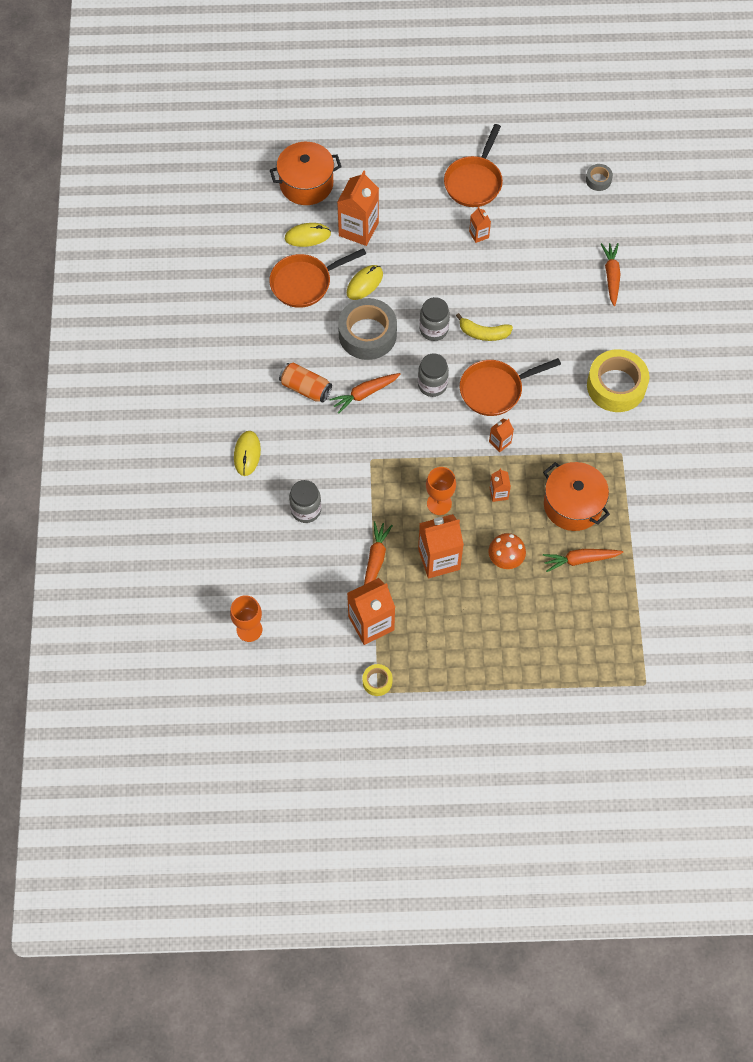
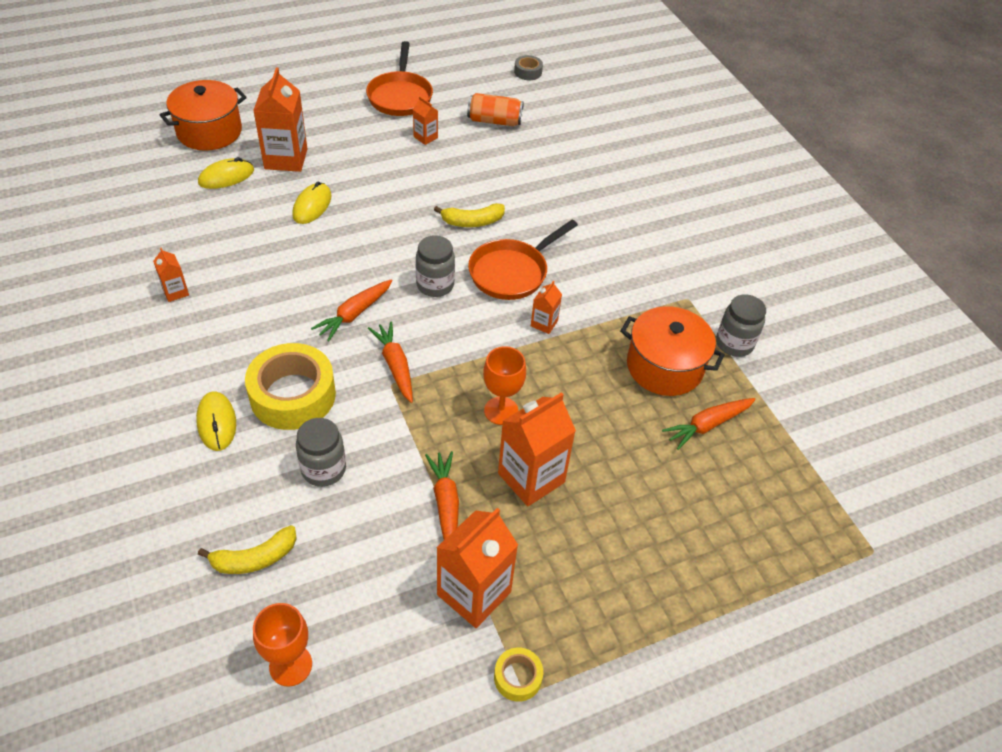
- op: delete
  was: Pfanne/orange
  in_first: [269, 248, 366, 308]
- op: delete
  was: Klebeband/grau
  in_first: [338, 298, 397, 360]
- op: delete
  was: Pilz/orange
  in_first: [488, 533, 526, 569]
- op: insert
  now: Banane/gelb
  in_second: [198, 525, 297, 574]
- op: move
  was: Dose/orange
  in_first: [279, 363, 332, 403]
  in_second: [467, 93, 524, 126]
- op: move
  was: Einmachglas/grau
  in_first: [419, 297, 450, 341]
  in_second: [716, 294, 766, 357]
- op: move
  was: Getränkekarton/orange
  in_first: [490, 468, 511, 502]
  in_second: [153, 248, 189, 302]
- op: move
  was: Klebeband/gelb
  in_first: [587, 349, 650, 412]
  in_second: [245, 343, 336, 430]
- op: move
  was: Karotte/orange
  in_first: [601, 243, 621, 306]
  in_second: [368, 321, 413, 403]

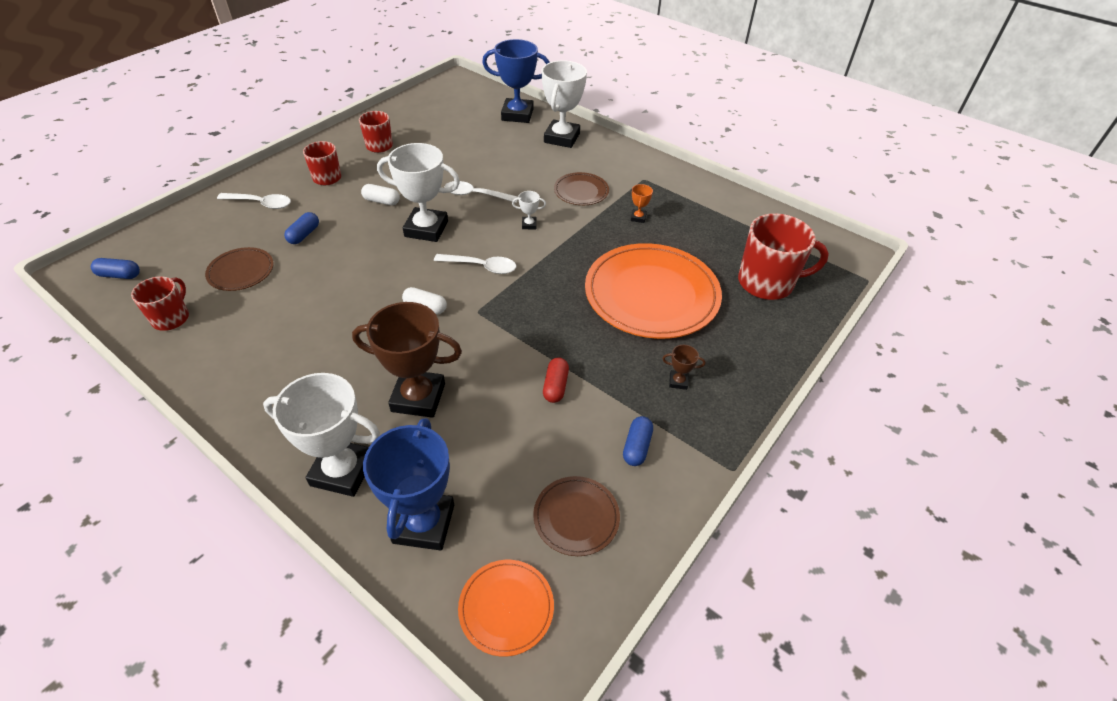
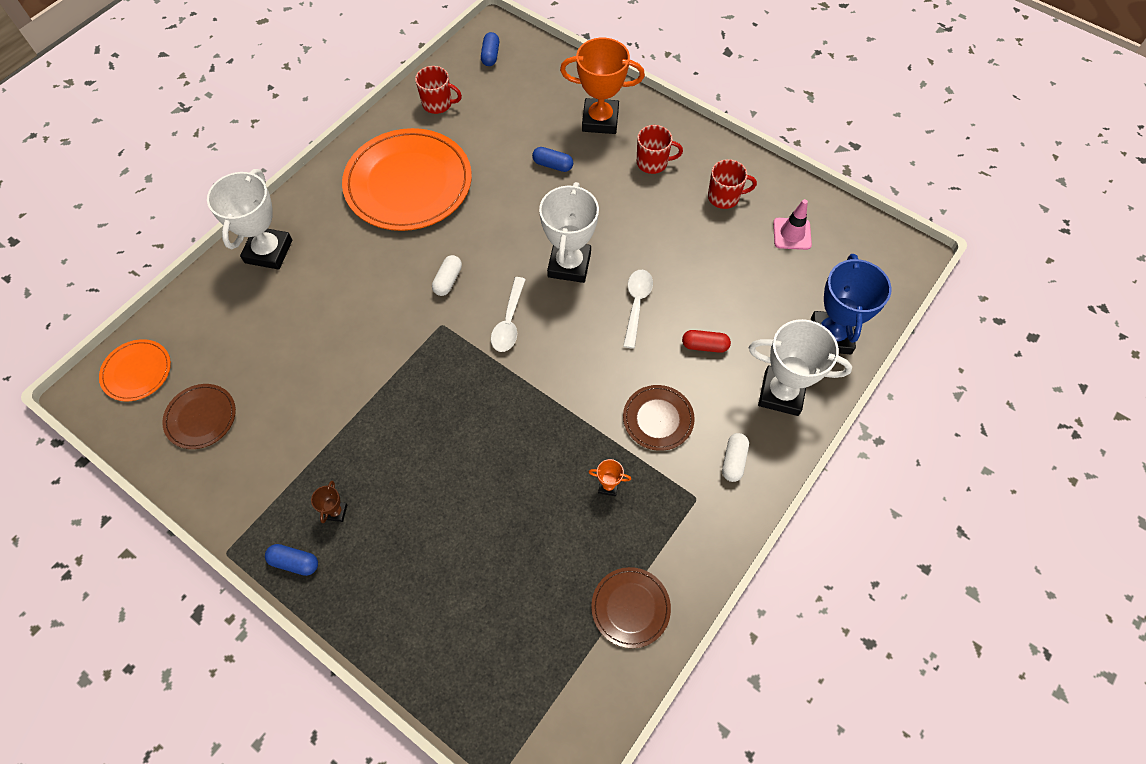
- op: delete
  was: Pokal/braun
  in_first: [352, 302, 462, 418]
- op: delete
  was: Pokal/blau
  in_first: [363, 418, 454, 551]
- op: delete
  was: Pokal/weiß
  in_first: [512, 191, 546, 229]
- op: delete
  was: Tasse/rot
  in_first: [738, 213, 829, 300]
- op: insert
  now: Leitkegel/rosa
  in_second: [773, 199, 812, 250]
- op: move
  was: Teller/braun
  in_first: [205, 247, 274, 291]
  in_second: [591, 567, 671, 648]
- op: move
  was: Kapsel/weiß
  in_first: [361, 184, 400, 205]
  in_second: [722, 433, 749, 482]
- op: move
  was: Kapsel/rot
  in_first: [543, 358, 569, 403]
  in_second: [682, 330, 731, 353]
- op: move
  was: Teller/orange
  in_first: [585, 243, 722, 339]
  in_second: [342, 128, 472, 231]
- op: move
  was: Kapsel/blau
  in_first: [623, 416, 653, 466]
  in_second: [265, 544, 318, 576]
- op: replace
  was: Löffel/weiß
  now: Pokal/orange
  in_first: [217, 193, 291, 209]
  in_second: [560, 38, 645, 134]

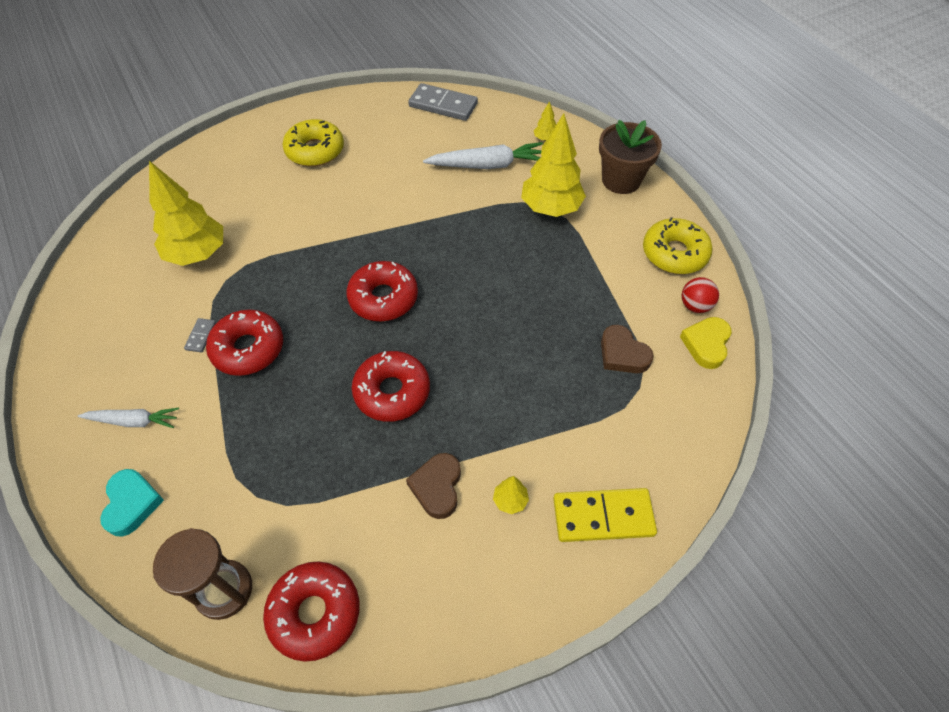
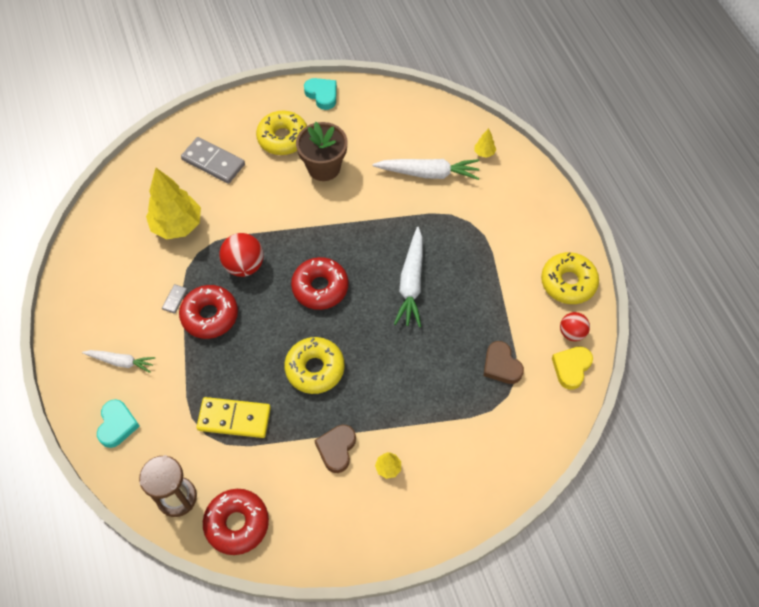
- op: delete
  was: Baum/gelb
  in_first: [521, 113, 586, 217]
- op: insert
  now: Ball/rot
  in_second: [219, 233, 264, 277]
- op: insert
  now: Herz/türkis
  in_second: [304, 78, 337, 110]
- op: insert
  now: Karotte/weiß
  in_second: [394, 227, 423, 327]
- op: move
  was: Dominostein/grau
  in_first: [408, 83, 478, 121]
  in_second: [181, 137, 245, 184]
- op: move
  was: Dominostein/gelb
  in_first: [553, 488, 657, 542]
  in_second: [197, 397, 271, 438]
- op: move
  was: Blumentopf/braun
  in_first: [599, 120, 662, 194]
  in_second: [296, 122, 347, 181]
- op: recolor
  was: Donut/rot
  now: Donut/gelb
  in_first: [352, 351, 430, 422]
  in_second: [284, 337, 345, 394]

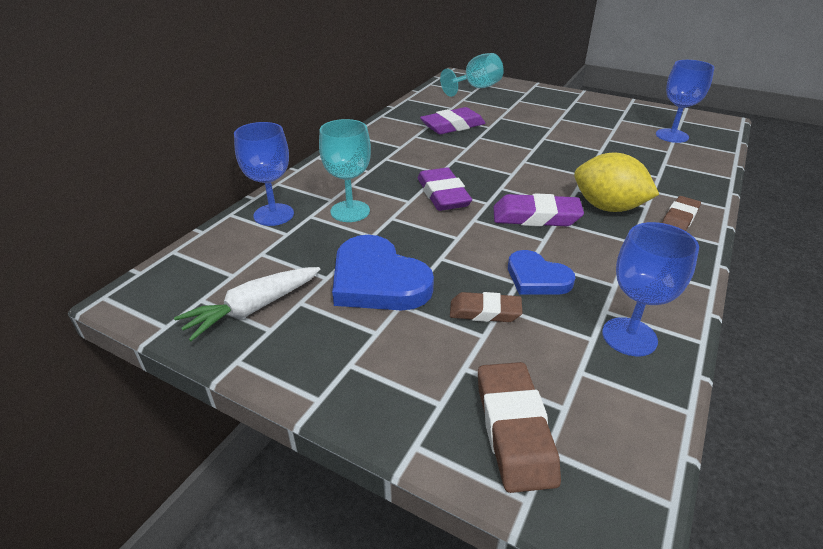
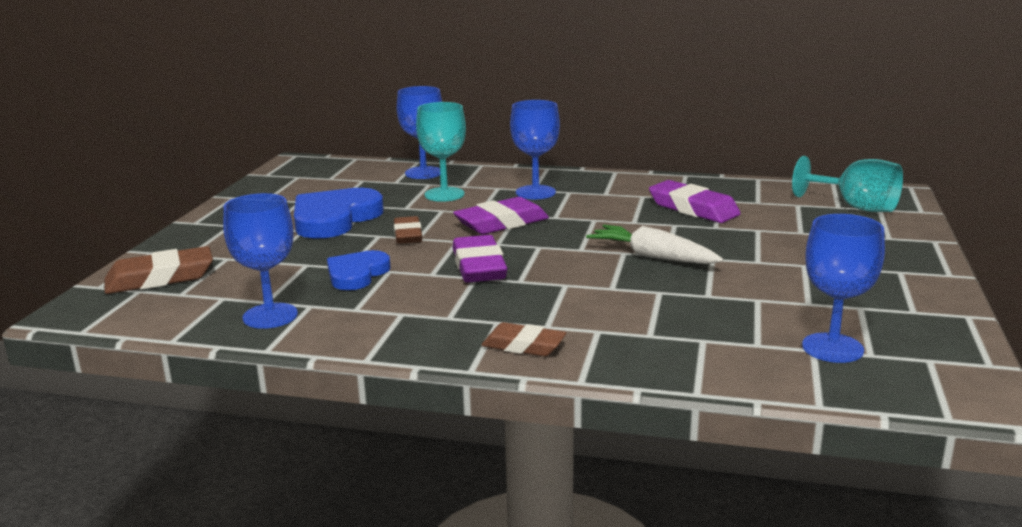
- op: delete
  was: Zitrone/gelb
  in_first: [574, 153, 660, 212]
- op: insert
  now: Kelch/blau
  in_second: [510, 100, 560, 199]
- op: move
  was: Karotte/weiß
  in_first: [174, 267, 320, 341]
  in_second: [586, 225, 723, 264]
- op: move
  was: Radiergummi/braun
  in_first: [450, 292, 522, 322]
  in_second: [394, 216, 422, 244]

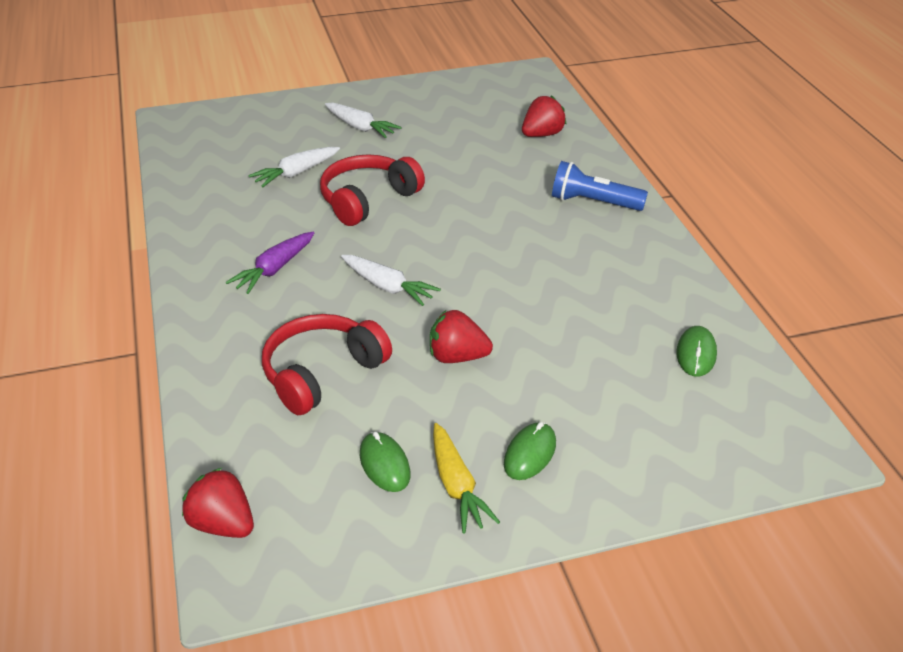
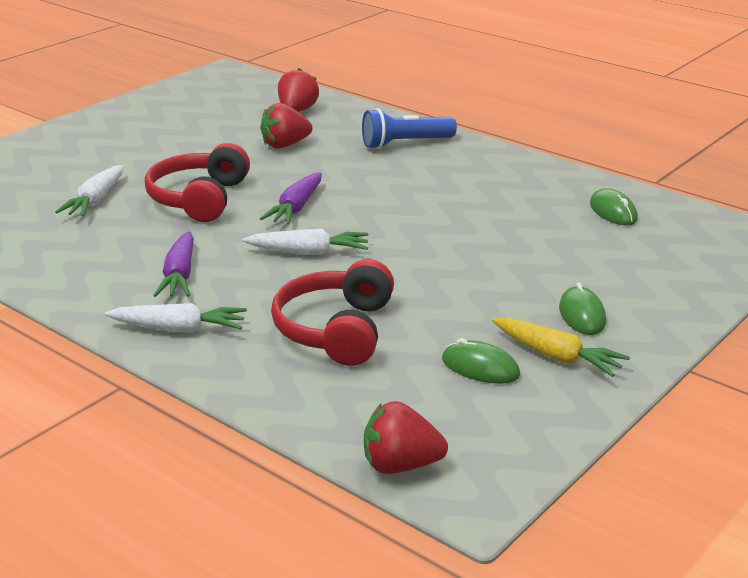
- op: insert
  now: Karotte/lila
  in_second: [260, 172, 322, 225]
- op: move
  was: Karotte/weiß
  in_first: [325, 102, 402, 138]
  in_second: [105, 303, 247, 332]
- op: move
  was: Erdbeere/rot
  in_first: [430, 310, 493, 363]
  in_second: [260, 103, 312, 149]

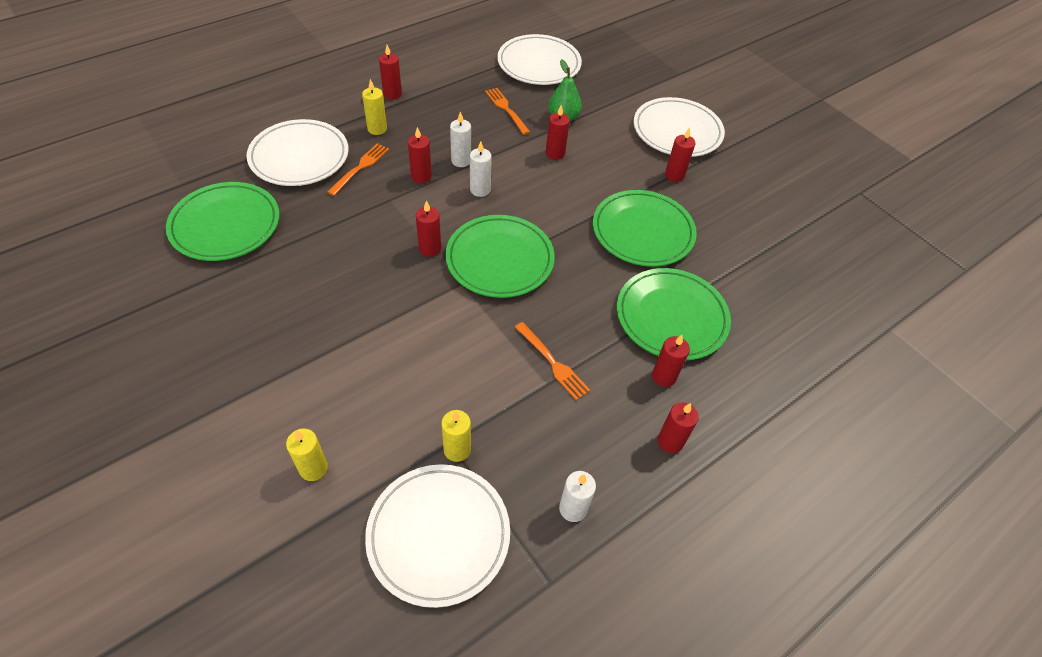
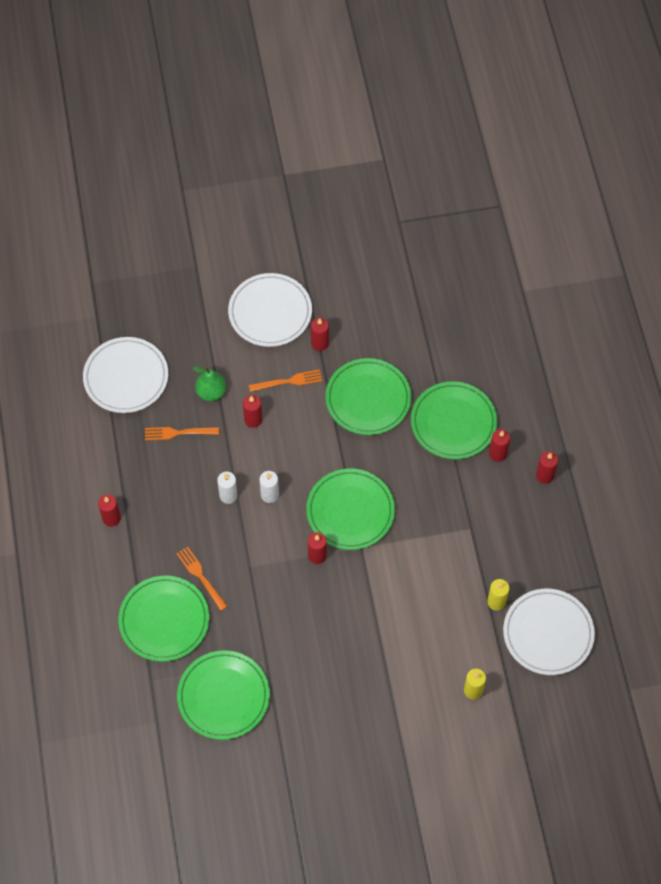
- op: delete
  was: Kerze/gelb
  in_first: [362, 79, 387, 135]
- op: delete
  was: Kerze/rot
  in_first: [408, 127, 432, 183]
- op: delete
  was: Kerze/weiß
  in_first: [559, 471, 596, 522]
- op: move
  was: Gabel/orange
  in_first: [515, 322, 590, 400]
  in_second: [249, 369, 322, 392]
- op: recolor
  was: Teller/weiß
  now: Teller/grün
  in_first: [246, 119, 349, 186]
  in_second: [118, 576, 209, 662]

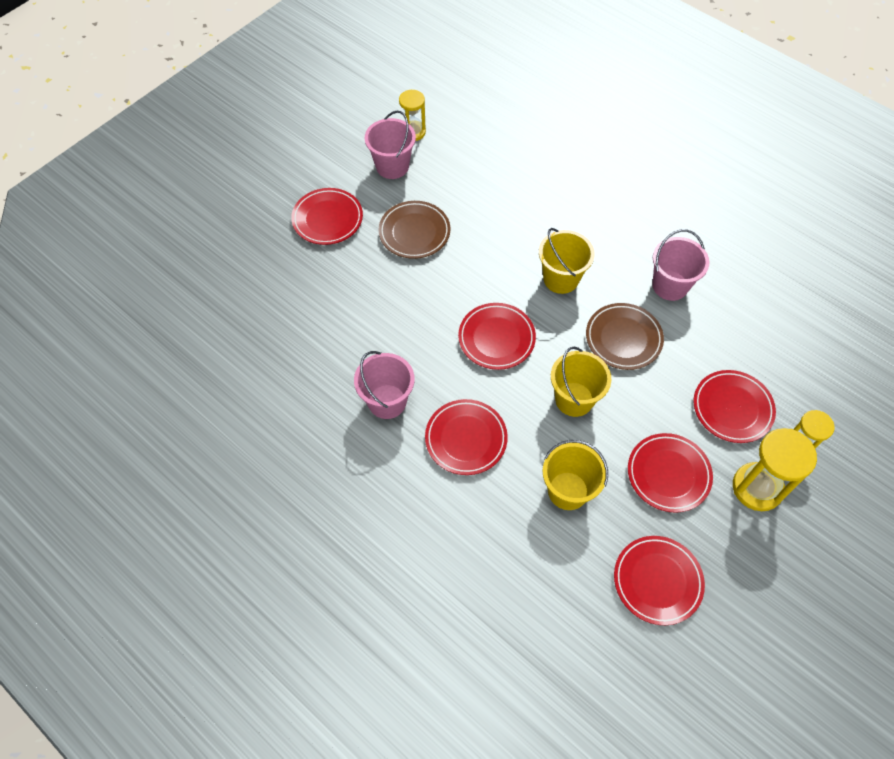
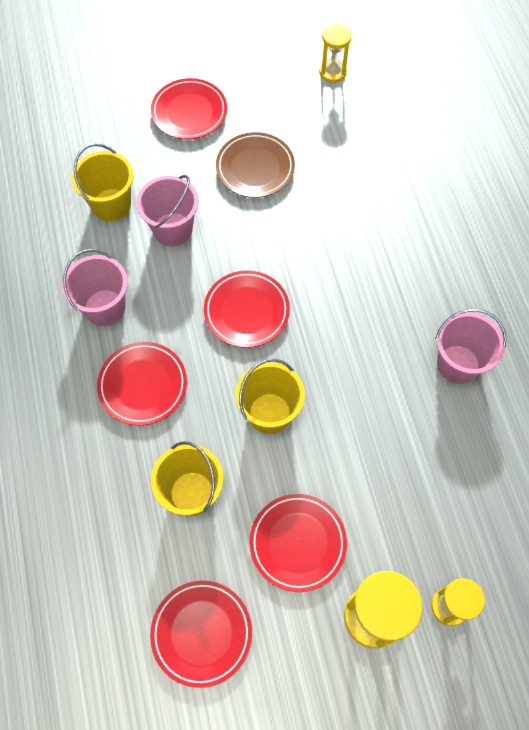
- op: delete
  was: Teller/braun
  in_first: [586, 303, 664, 370]
- op: delete
  was: Teller/rot
  in_first: [693, 370, 776, 443]
- op: move
  was: Eimer/rosa
  in_first: [364, 111, 416, 179]
  in_second: [136, 175, 199, 246]
- op: move
  was: Eimer/gelb
  in_first: [539, 228, 595, 294]
  in_second: [72, 143, 134, 222]

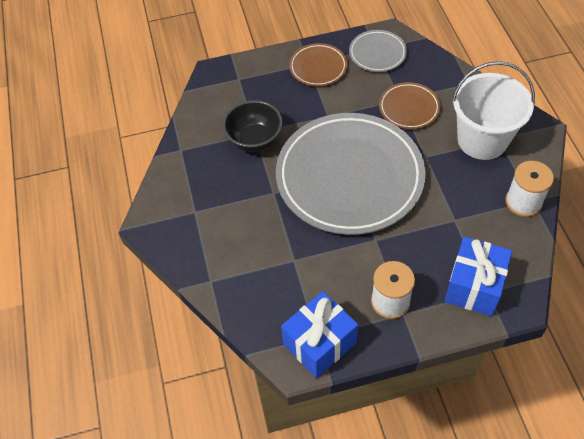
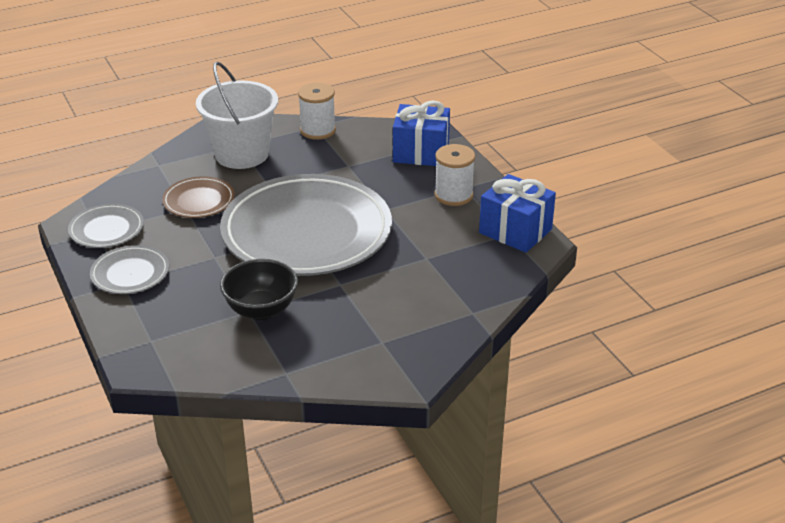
- op: recolor
  was: Teller/braun
  now: Teller/grau
  in_first: [289, 43, 347, 86]
  in_second: [90, 245, 169, 294]

